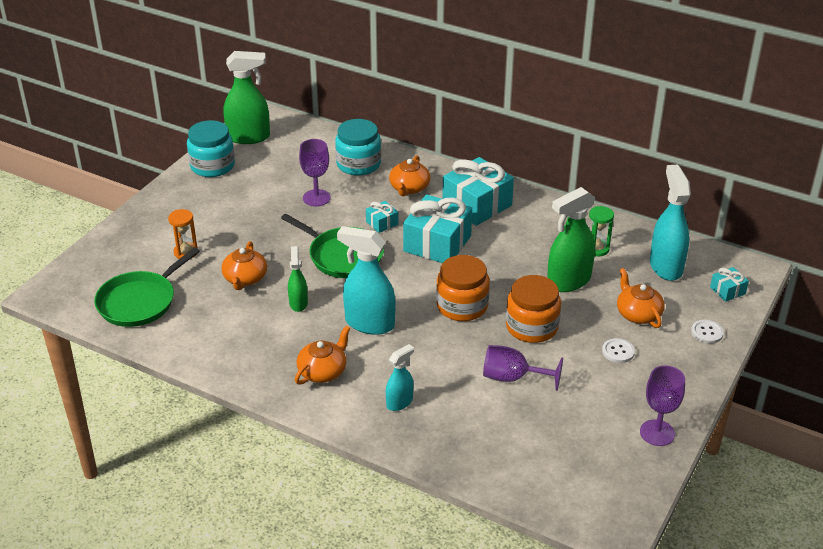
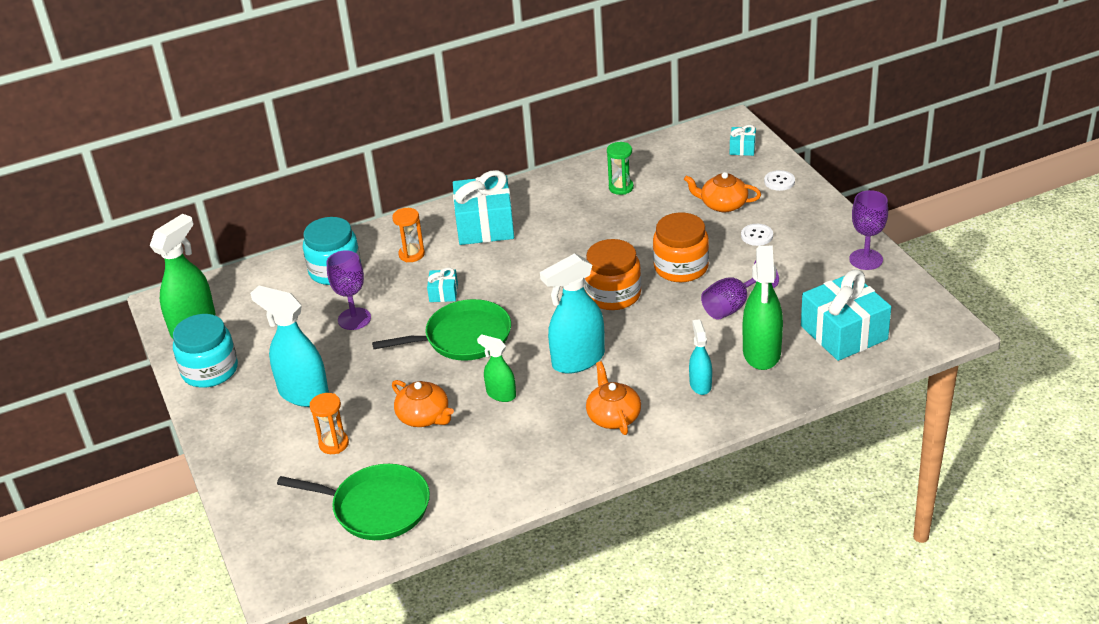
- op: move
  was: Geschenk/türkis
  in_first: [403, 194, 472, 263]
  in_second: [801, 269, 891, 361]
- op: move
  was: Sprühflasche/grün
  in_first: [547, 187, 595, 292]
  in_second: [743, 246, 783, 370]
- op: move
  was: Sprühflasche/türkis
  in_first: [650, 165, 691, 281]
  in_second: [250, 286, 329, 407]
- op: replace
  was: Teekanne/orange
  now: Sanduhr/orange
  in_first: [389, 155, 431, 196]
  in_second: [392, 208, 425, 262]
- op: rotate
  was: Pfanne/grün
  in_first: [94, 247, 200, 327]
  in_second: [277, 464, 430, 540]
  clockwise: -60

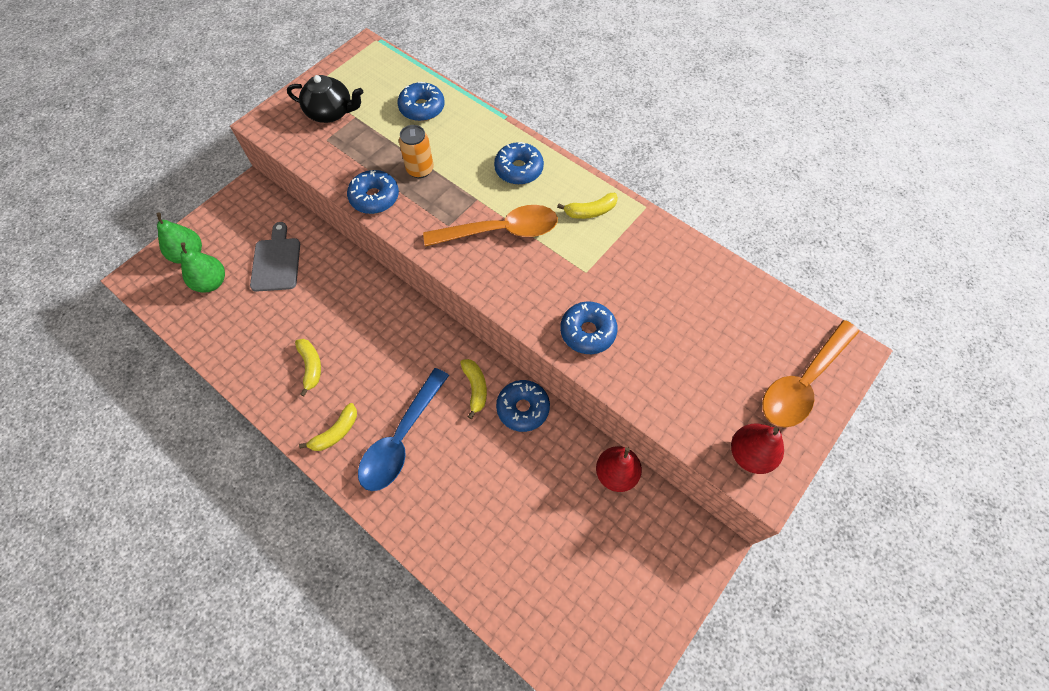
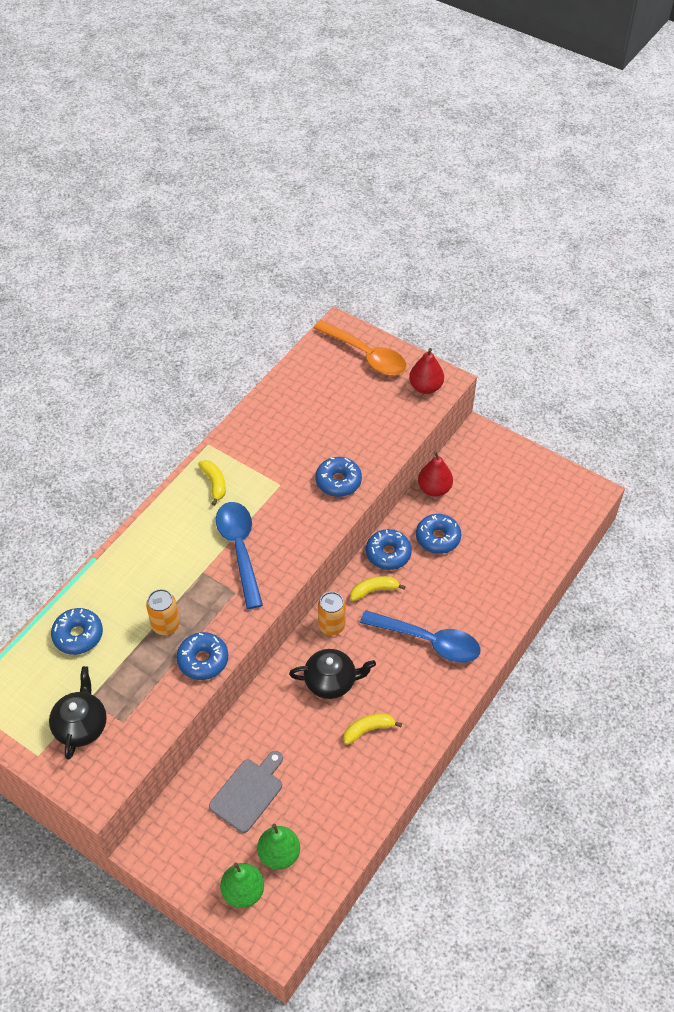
- op: delete
  was: Banane/gelb
  in_first: [299, 403, 357, 451]
- op: insert
  now: Teekanne/schwarz
  in_second: [289, 649, 376, 699]
- op: insert
  now: Dose/orange
  in_second: [318, 592, 346, 635]
- op: move
  was: Donut/blau
  in_first: [494, 142, 544, 185]
  in_second: [416, 514, 461, 554]
- op: recolor
  was: Löffel/orange
  now: Löffel/blau
  in_first: [423, 205, 558, 247]
  in_second: [216, 502, 263, 609]
- op: rotate
  was: Schneidebrett/grau
  in_first: [250, 222, 300, 292]
  in_second: [209, 751, 283, 833]
  clockwise: 135

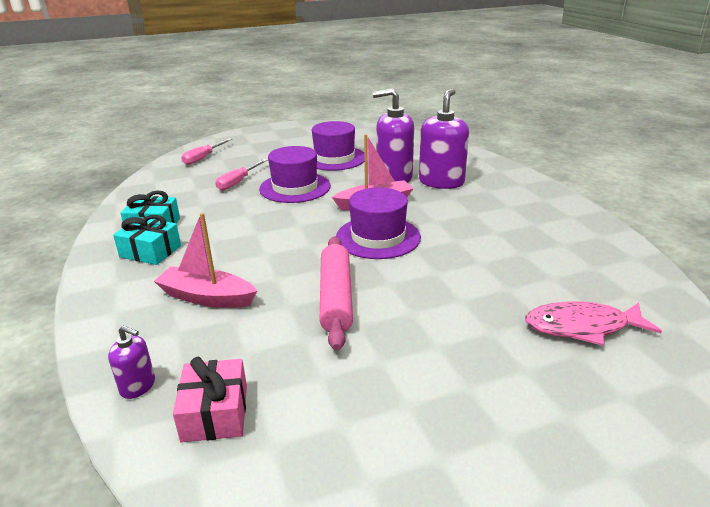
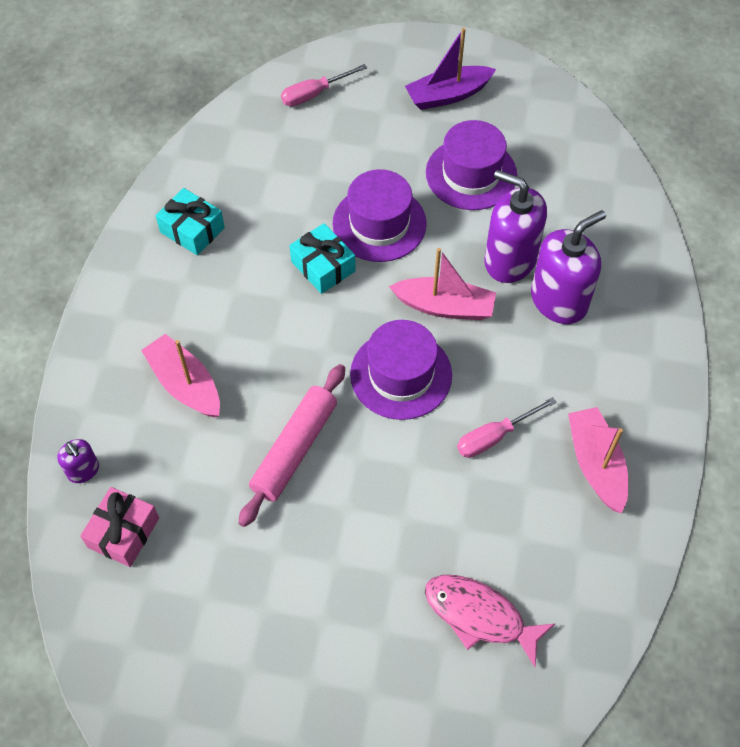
- op: insert
  now: Boot/lila
  in_second: [405, 28, 496, 110]
- op: insert
  now: Boot/rosa
  in_second: [568, 407, 628, 513]
- op: move
  was: Geschenk/türkis
  in_first: [113, 215, 181, 265]
  in_second: [289, 223, 356, 294]
- op: move
  was: Schraubenzieher/rosa
  in_first: [216, 159, 267, 191]
  in_second: [457, 397, 557, 458]

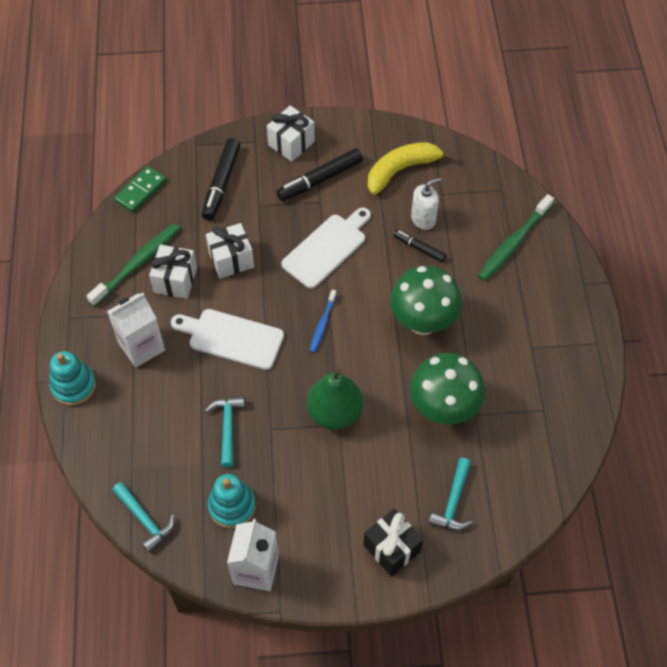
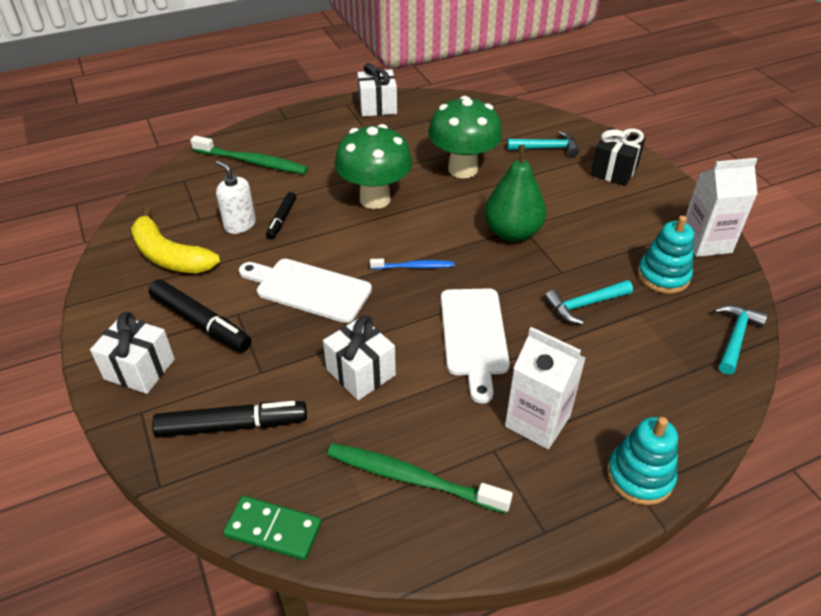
- op: move
  was: Geschenk/weiß
  in_first: [149, 244, 197, 299]
  in_second: [357, 63, 397, 117]

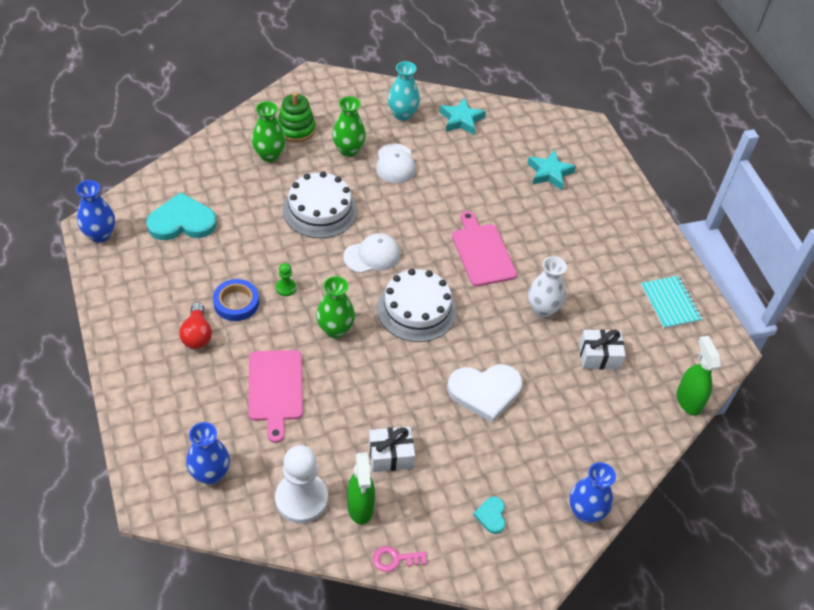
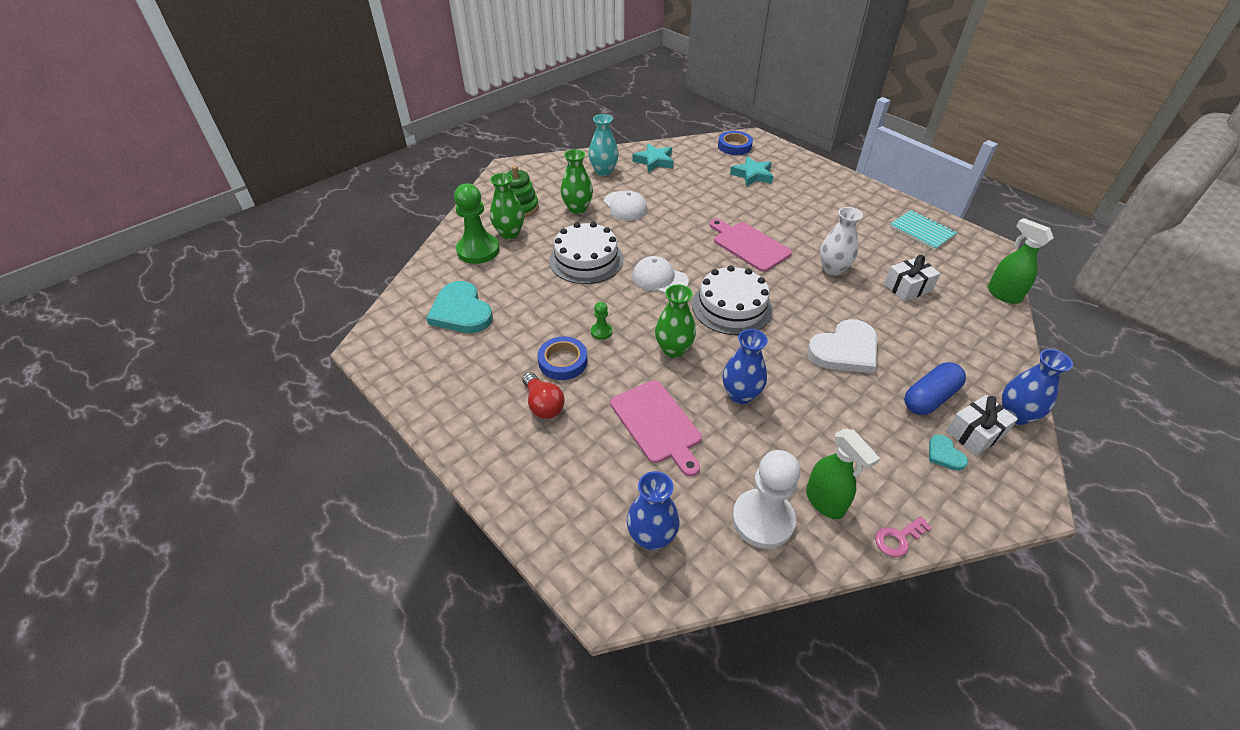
- op: insert
  now: Bauer/grün
  in_second: [454, 183, 500, 264]
- op: insert
  now: Klebeband/blau
  in_second: [718, 131, 753, 155]
- op: insert
  now: Kapsel/blau
  in_second: [904, 362, 966, 415]
- op: move
  was: Vase/blau
  in_first: [76, 180, 115, 243]
  in_second: [723, 329, 768, 404]
- op: move
  was: Geschenk/weiß
  in_first: [369, 426, 415, 472]
  in_second: [946, 395, 1018, 456]
- op: rotate
  was: Herz/türkis
  in_first: [146, 192, 217, 240]
  in_second: [426, 281, 493, 333]
  clockwise: -90
- op: rotate
  was: Kappe/weiß
  in_first: [343, 233, 400, 273]
  in_second: [632, 256, 689, 293]
  clockwise: -105

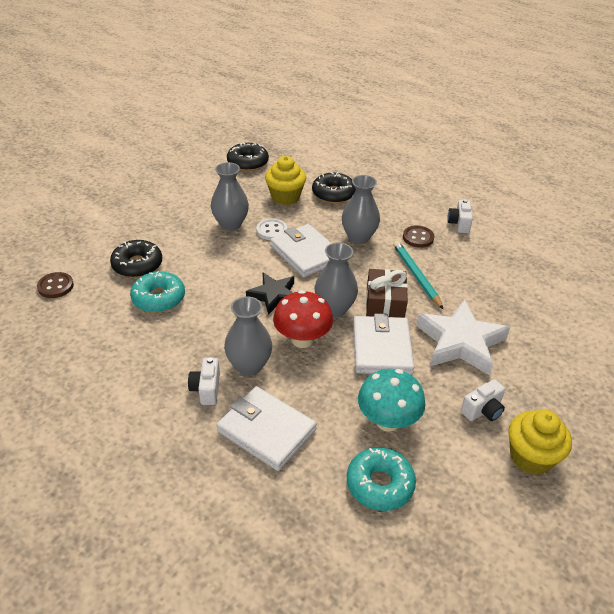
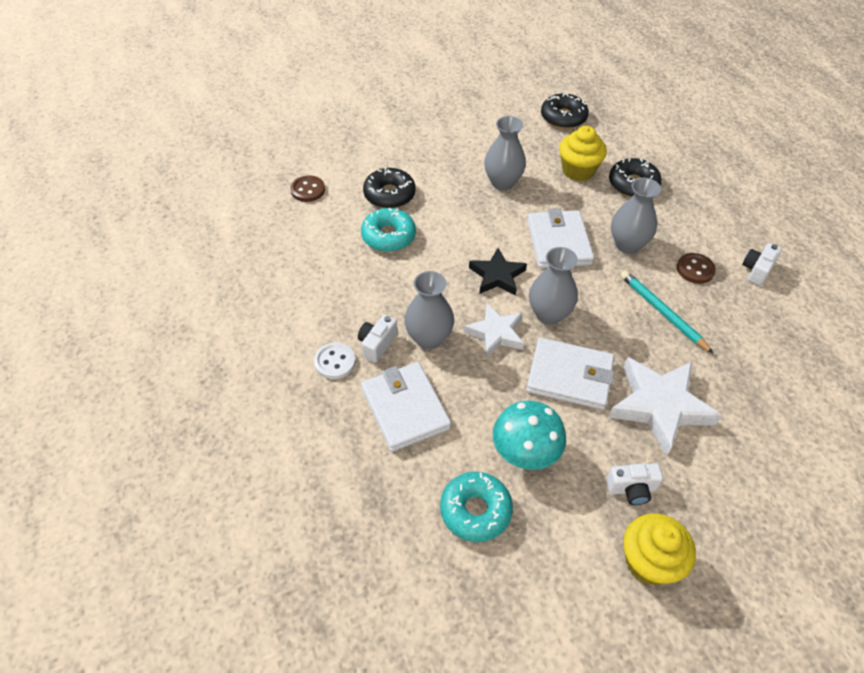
- op: delete
  was: Geschenk/braun
  in_first: [366, 269, 408, 317]
- op: move
  was: Knopf/weiß
  in_first: [256, 219, 287, 240]
  in_second: [314, 343, 356, 379]
- op: replace
  was: Pilz/rot
  now: Stern/weiß
  in_first: [273, 290, 333, 348]
  in_second: [464, 304, 524, 358]
- op: rotate
  was: Geldbörse/weiß
  in_first: [353, 313, 414, 375]
  in_second: [526, 338, 615, 410]
  clockwise: 75
- op: rotate
  was: Bleistift/türkis
  in_first: [393, 241, 443, 309]
  in_second: [620, 270, 714, 354]
  clockwise: -45

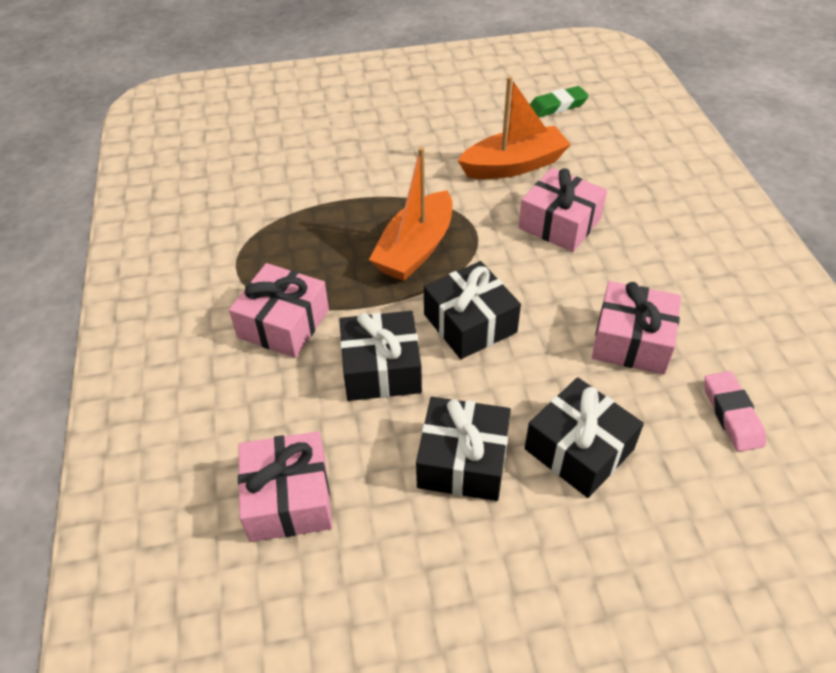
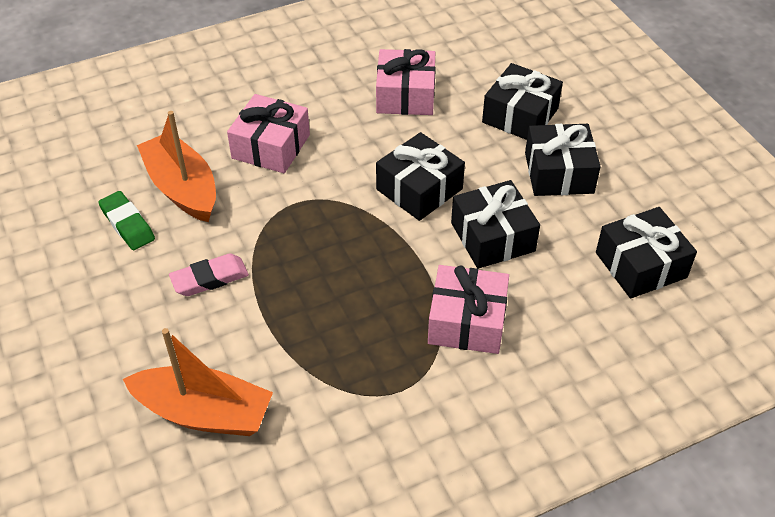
- op: move
  was: Boot/orange
  in_first: [369, 147, 453, 281]
  in_second: [123, 328, 273, 436]
- op: move
  was: Radiergummi/grün
  in_first: [530, 86, 589, 117]
  in_second: [98, 191, 155, 250]
- op: move
  was: Radiergummi/rosa
  in_first: [704, 371, 766, 452]
  in_second: [169, 253, 249, 296]
- op: recolor
  was: Geschenk/rosa
  now: Geschenk/schwarz
  in_first: [238, 431, 332, 542]
  in_second: [596, 207, 697, 299]

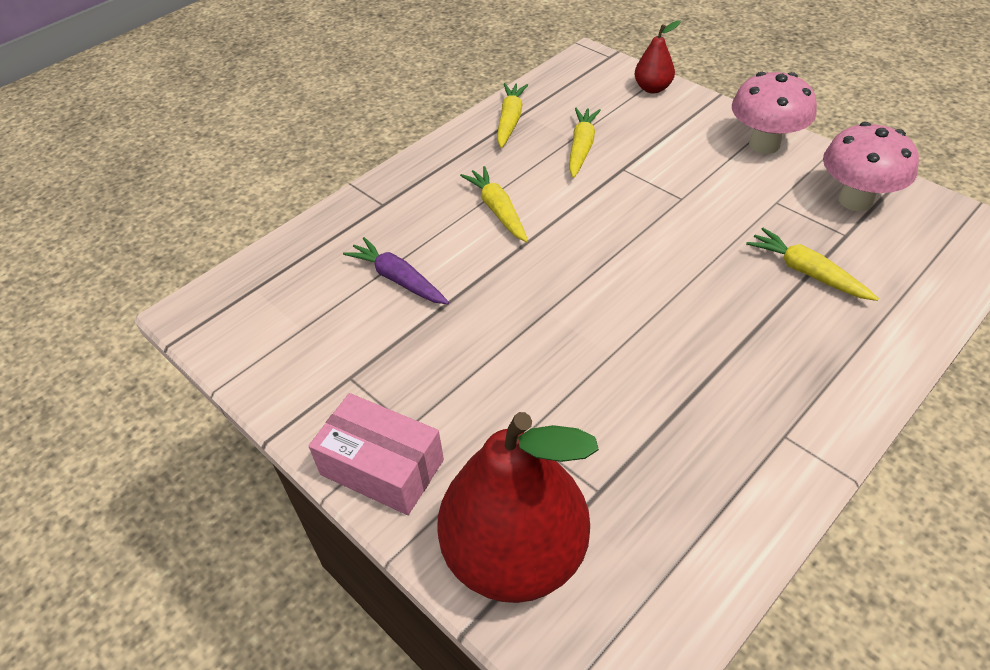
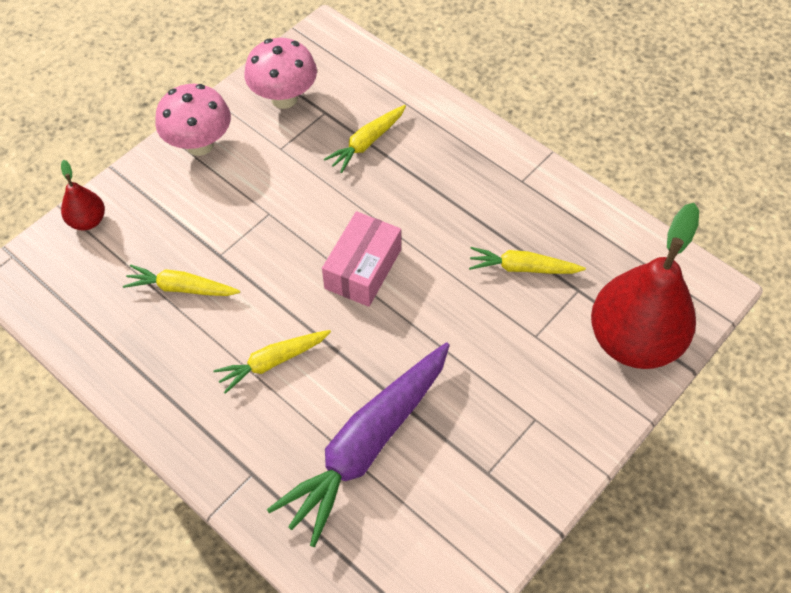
- op: move
  was: Schachtel/rosa
  in_first: [309, 393, 444, 515]
  in_second: [322, 211, 401, 307]
- op: move
  was: Karotte/gelb
  in_first: [497, 83, 528, 148]
  in_second: [469, 247, 586, 274]
- op: resize
  was: Karotte/lila
  in_first: [343, 237, 449, 304]
  in_second: [267, 342, 450, 547]
  ratio: 1.95

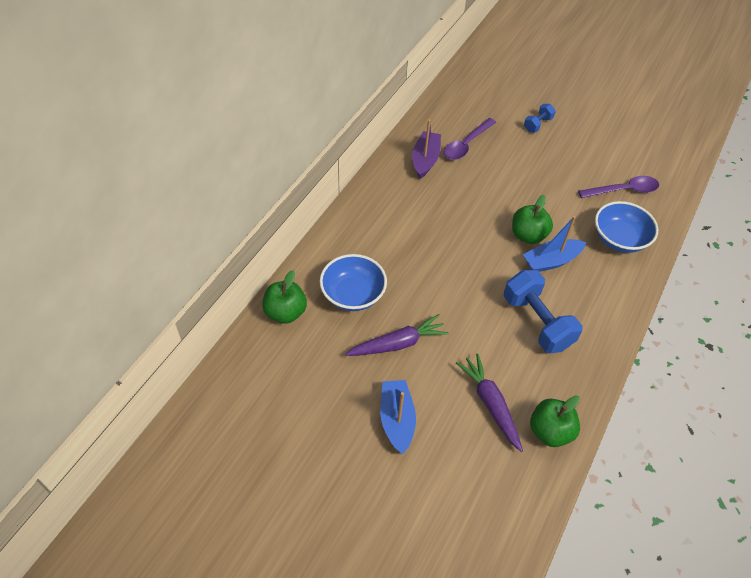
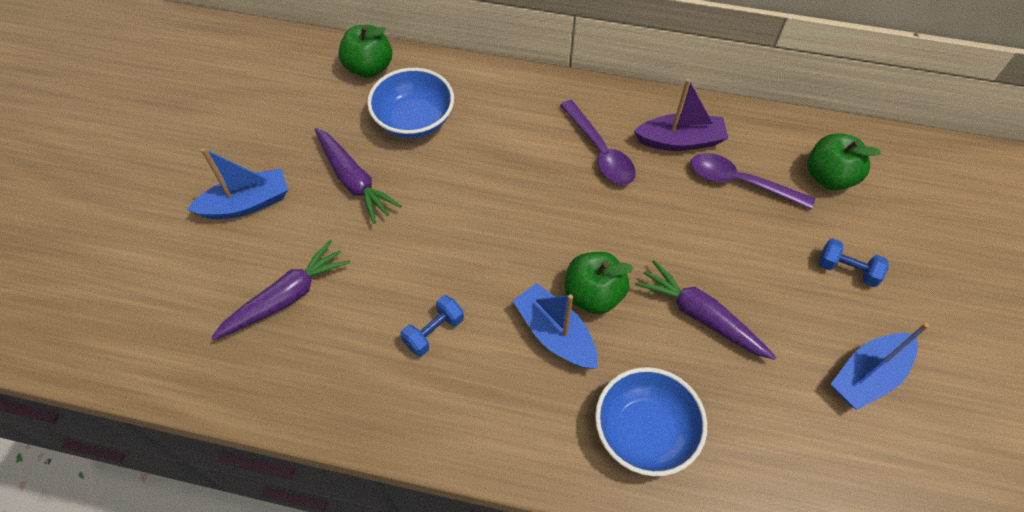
- op: insert
  now: Karotte/lila
  in_second: [635, 260, 776, 360]
- op: insert
  now: Boot/blau
  in_second: [831, 323, 929, 410]
- op: move
  was: Apfel/grün
  in_first: [530, 395, 580, 447]
  in_second: [807, 133, 882, 190]
- op: move
  was: Löffel/lila
  in_first: [578, 176, 659, 198]
  in_second: [560, 100, 636, 185]
- op: resize
  was: Hantel/blau
  in_first: [504, 270, 583, 353]
  in_second: [400, 295, 464, 357]
  ratio: 0.51

